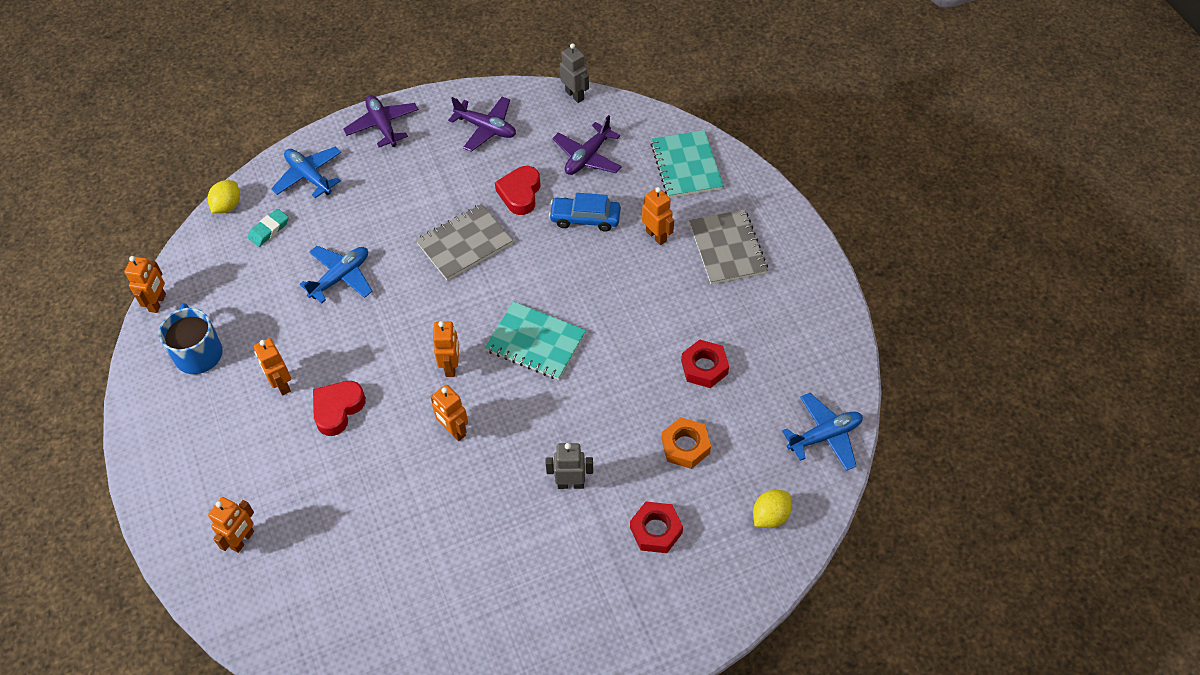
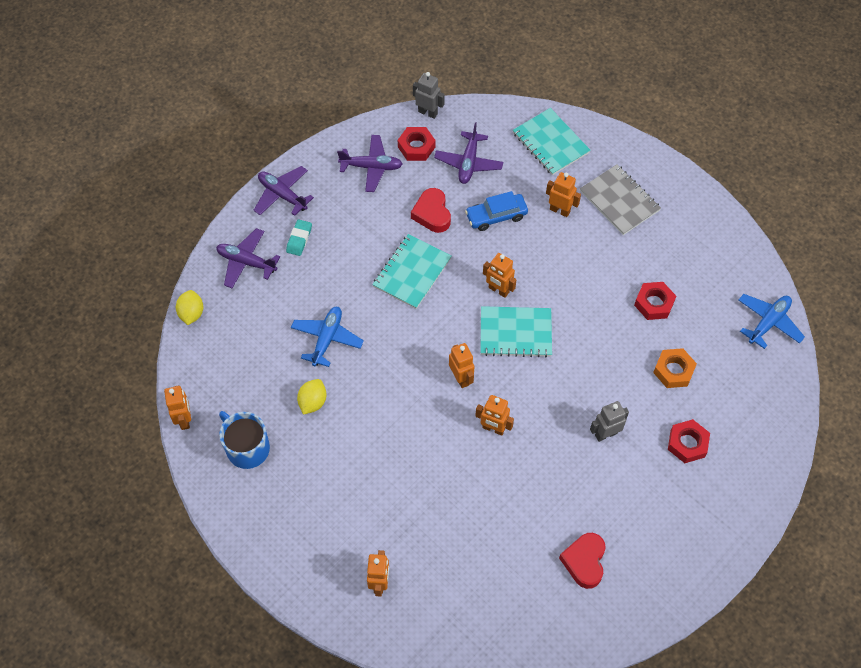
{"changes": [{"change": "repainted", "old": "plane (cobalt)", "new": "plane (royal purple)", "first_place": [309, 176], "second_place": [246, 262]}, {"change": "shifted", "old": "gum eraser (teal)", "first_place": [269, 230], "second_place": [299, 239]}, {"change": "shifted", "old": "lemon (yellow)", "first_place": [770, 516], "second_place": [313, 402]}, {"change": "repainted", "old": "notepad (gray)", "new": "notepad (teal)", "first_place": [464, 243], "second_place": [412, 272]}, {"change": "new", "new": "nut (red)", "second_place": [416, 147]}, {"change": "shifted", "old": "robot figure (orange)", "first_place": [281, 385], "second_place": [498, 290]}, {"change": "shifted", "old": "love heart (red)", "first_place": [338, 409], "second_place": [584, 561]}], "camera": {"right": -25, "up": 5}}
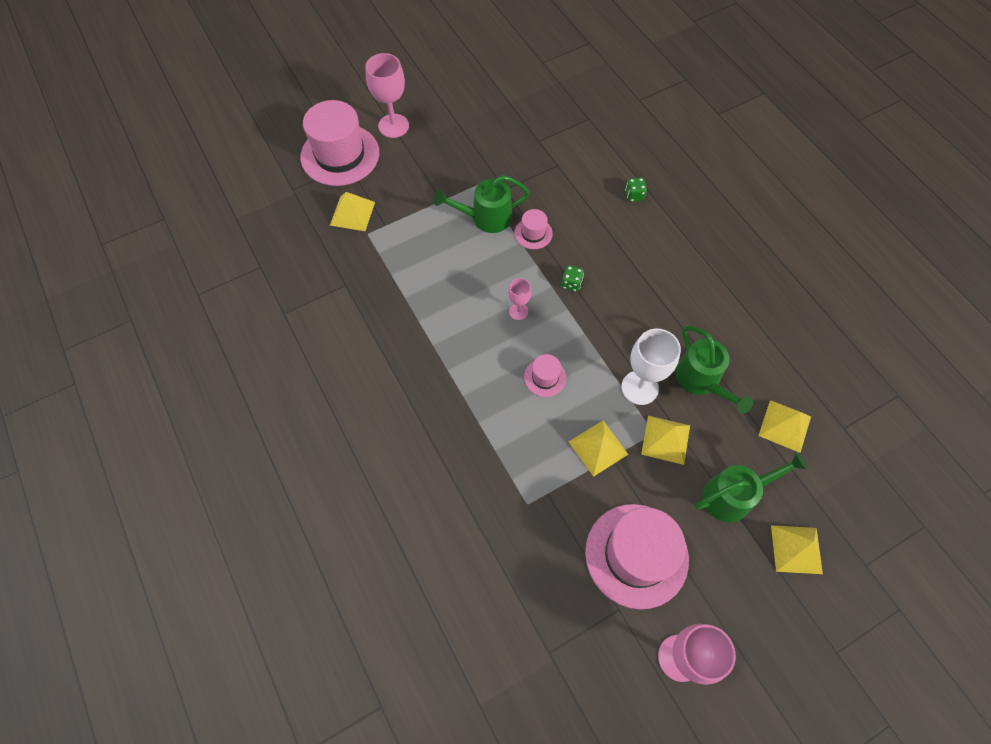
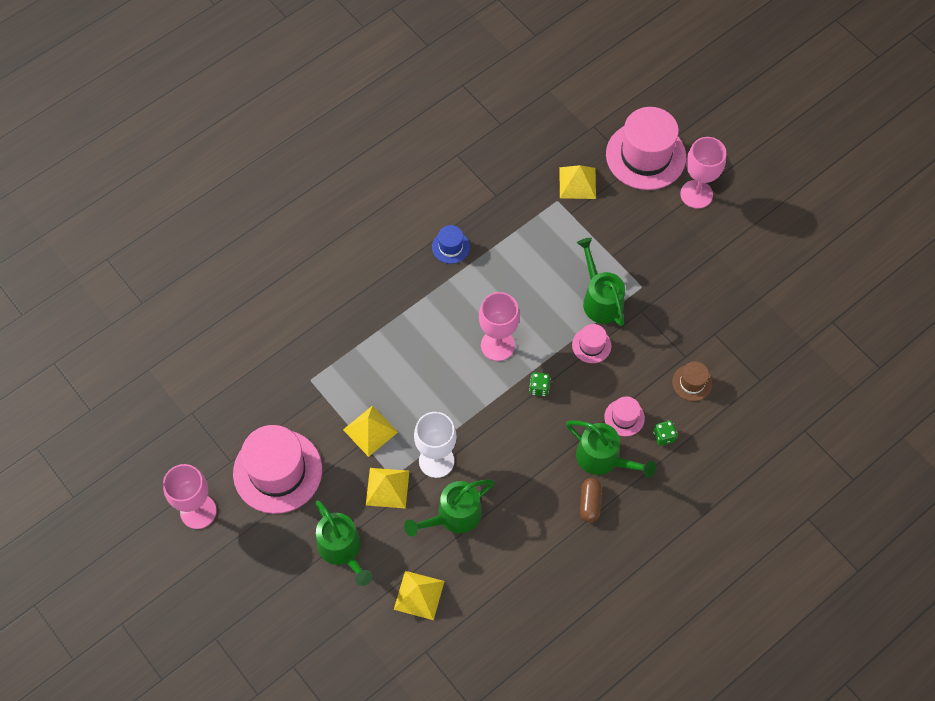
{"changes": [{"change": "new", "new": "hat (cobalt)", "second_place": [450, 247]}, {"change": "scaled", "old": "wine glass (rose-pink)", "first_place": [518, 311], "second_place": [497, 345], "factor": 1.83}, {"change": "new", "new": "watering pot (green)", "second_place": [604, 459]}, {"change": "new", "new": "pill (dark brown)", "second_place": [590, 503]}, {"change": "shifted", "old": "hat (rose-pink)", "first_place": [545, 377], "second_place": [624, 417]}, {"change": "new", "new": "hat (dark brown)", "second_place": [692, 383]}, {"change": "gone", "old": "pyramid shape (yellow)", "first_place": [796, 549]}], "camera": {"right": 80, "up": 0}}
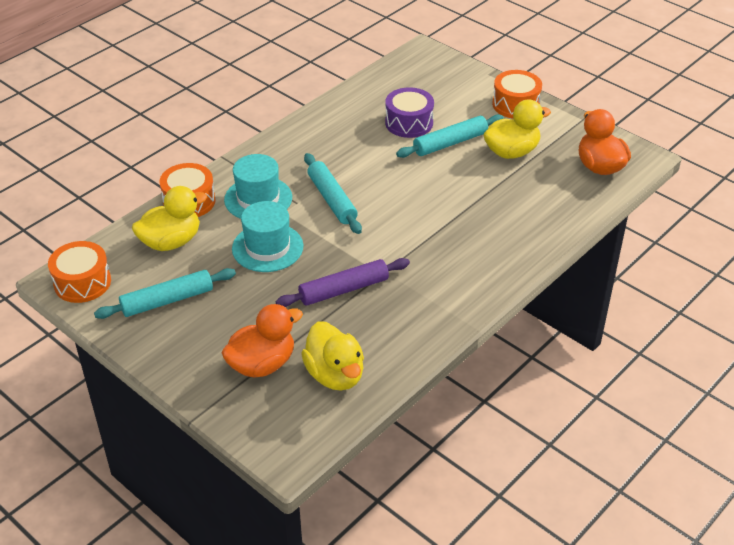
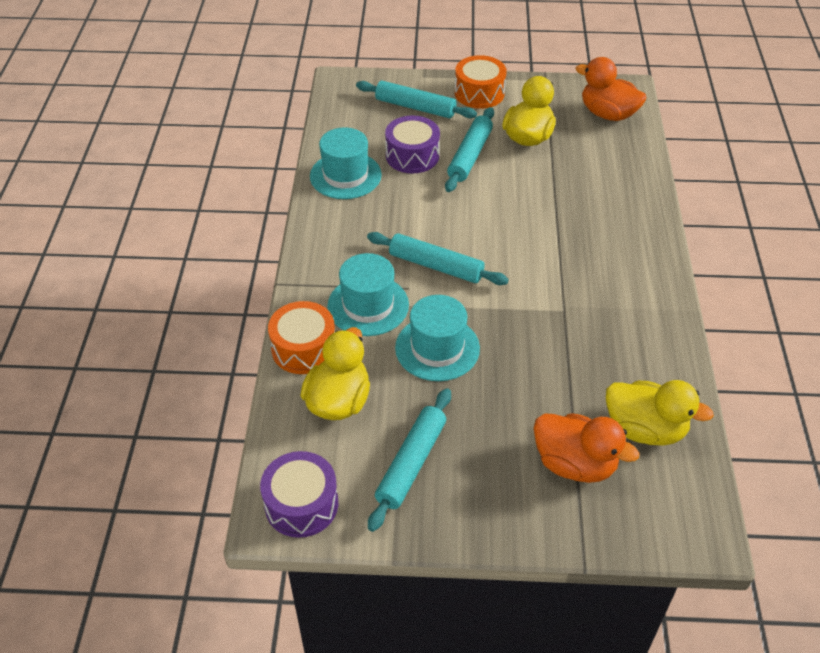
{"changes": [{"change": "repainted", "old": "snare drum (orange)", "new": "snare drum (royal purple)", "first_place": [82, 282], "second_place": [301, 504]}, {"change": "new", "new": "hat (teal)", "second_place": [345, 175]}, {"change": "new", "new": "pastry roller (teal)", "second_place": [415, 107]}, {"change": "rotated", "old": "duck (orange)", "first_place": [262, 364], "second_place": [575, 464], "degrees": 105}, {"change": "gone", "old": "pastry roller (royal purple)", "first_place": [343, 289]}], "camera": {"right": -40, "up": 5}}
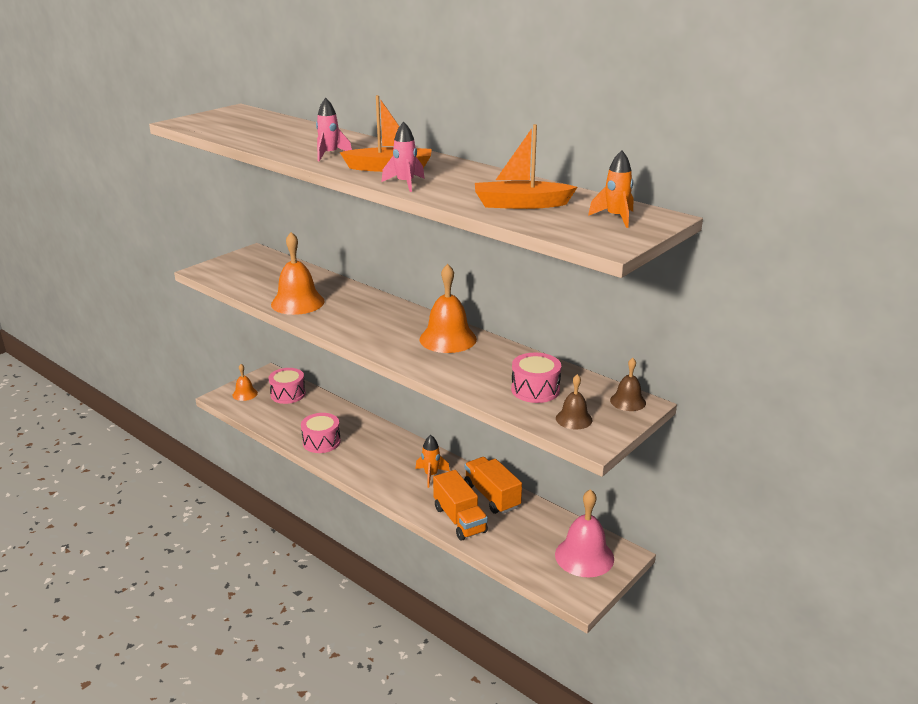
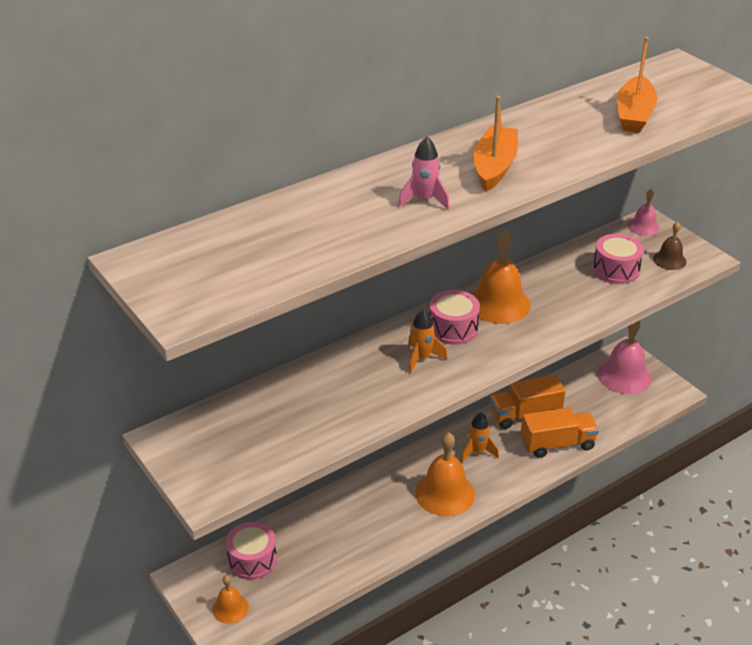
{"changes": [{"change": "shifted", "old": "toy rocket (orange)", "first_place": [615, 218], "second_place": [422, 358]}, {"change": "shifted", "old": "hand bell (orange)", "first_place": [297, 302], "second_place": [445, 493]}, {"change": "shifted", "old": "snare drum (rose-pink)", "first_place": [321, 442], "second_place": [453, 328]}, {"change": "repainted", "old": "hand bell (dark brown)", "new": "hand bell (rose-pink)", "first_place": [628, 401], "second_place": [644, 227]}, {"change": "gone", "old": "toy rocket (rose-pink)", "first_place": [405, 184]}], "camera": {"right": -75, "up": 10}}
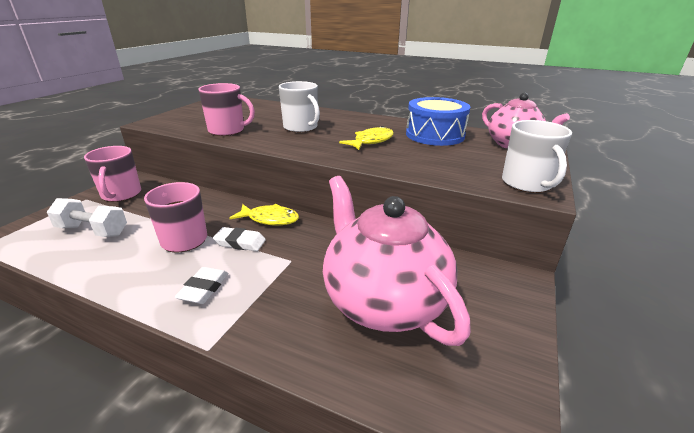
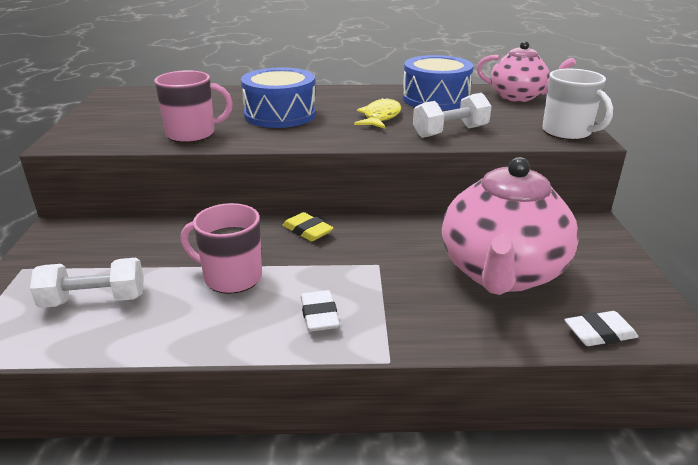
{"changes": [{"change": "swapped", "old": "mug (snow-white)", "new": "snare drum (cobalt)", "first_place": [301, 127], "second_place": [280, 115]}, {"change": "swapped", "old": "fish figure (yellow)", "new": "gum eraser (yellow)", "first_place": [270, 219], "second_place": [307, 231]}, {"change": "new", "new": "dumbbell (snow-white)", "second_place": [450, 132]}, {"change": "rotated", "old": "tea pot (rose-pink)", "first_place": [383, 301], "second_place": [501, 273], "degrees": -105}, {"change": "shifted", "old": "gum eraser (snow-white)", "first_place": [240, 242], "second_place": [599, 333]}, {"change": "gone", "old": "mug (rose-pink)", "first_place": [121, 194]}], "camera": {"right": -25, "up": 0}}
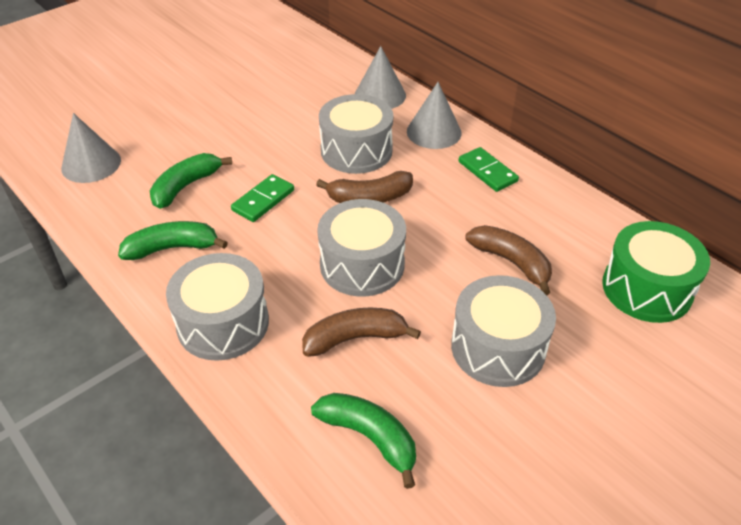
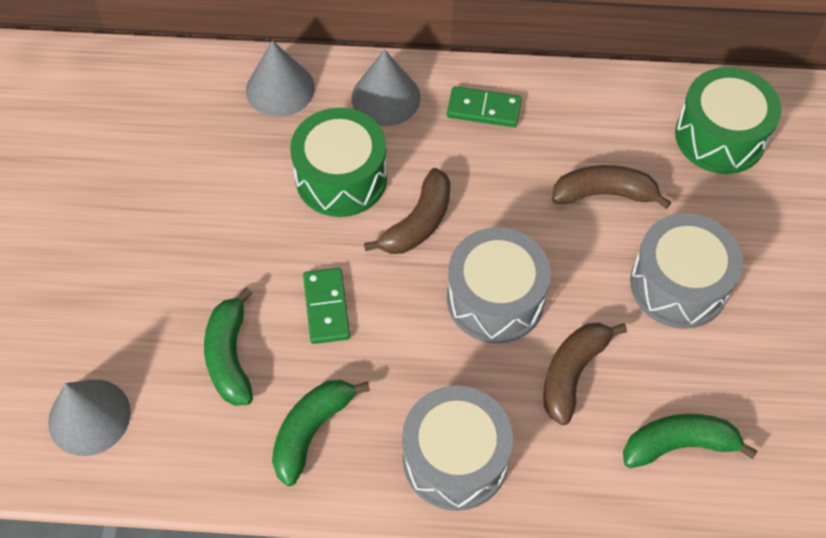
{"changes": [{"change": "repainted", "old": "snare drum (gray)", "new": "snare drum (green)", "first_place": [356, 150], "second_place": [341, 178]}], "camera": {"right": -45, "up": 15}}
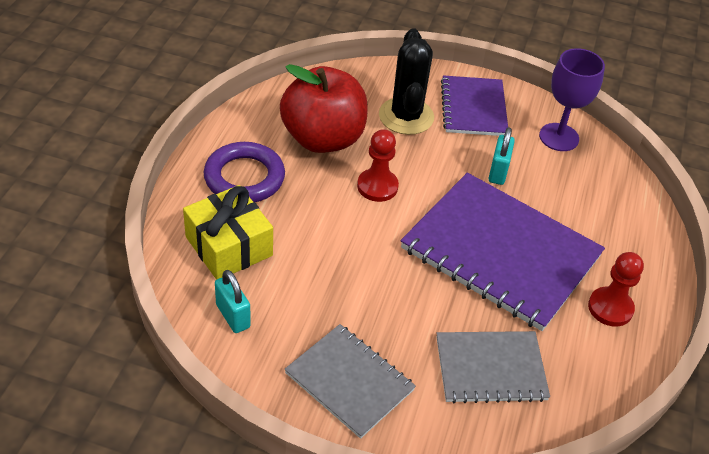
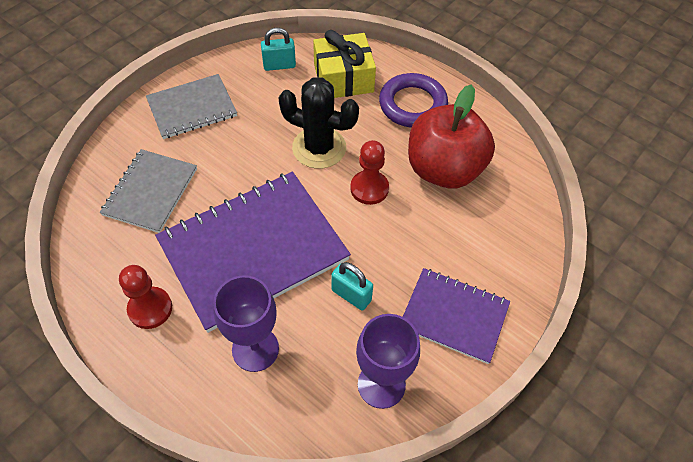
{"changes": [{"change": "new", "new": "wine glass (royal purple)", "second_place": [255, 349]}, {"change": "shifted", "old": "saguaro cactus (ebony)", "first_place": [406, 116], "second_place": [319, 148]}], "camera": {"right": 115, "up": 10}}
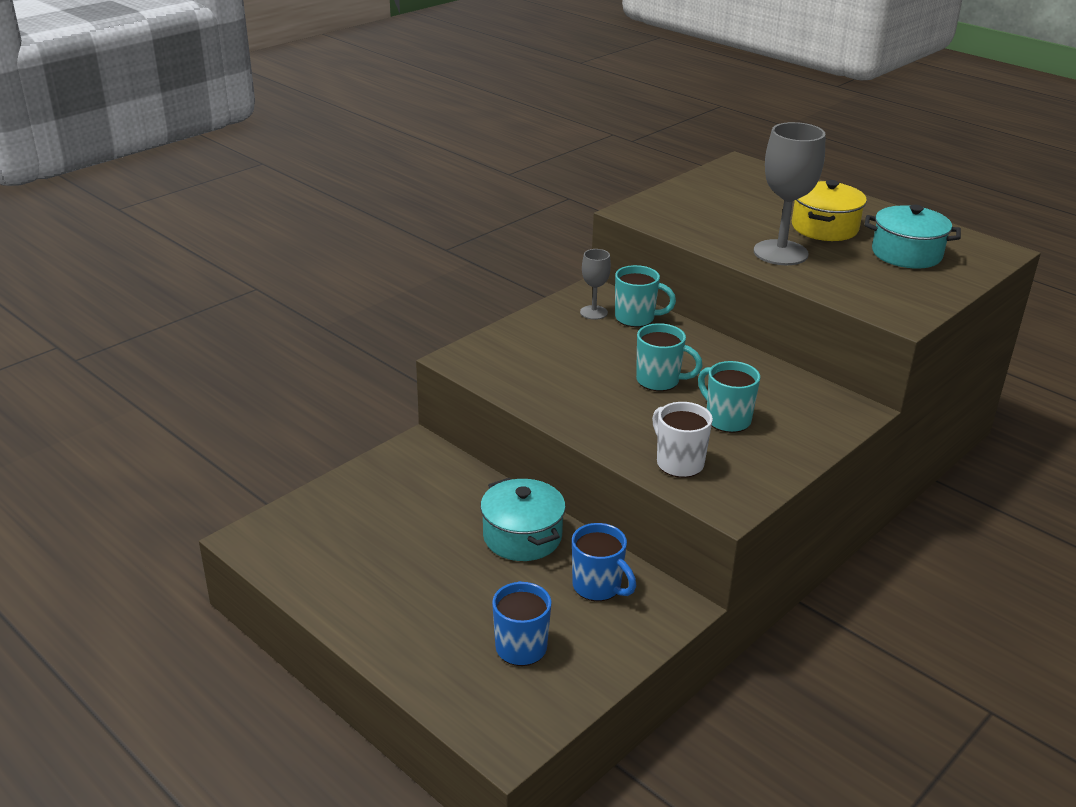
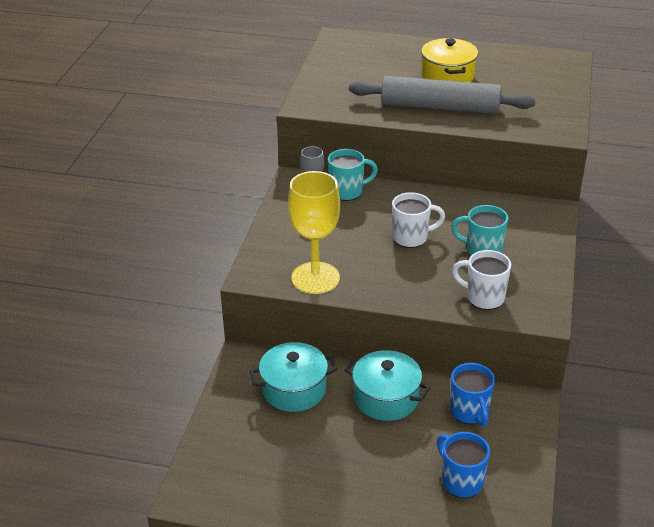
{"changes": [{"change": "shifted", "old": "cooking pot (teal)", "first_place": [906, 254], "second_place": [294, 389]}, {"change": "new", "new": "wine glass (yellow)", "second_place": [315, 278]}, {"change": "swapped", "old": "wine glass (gray)", "new": "pastry roller (gray)", "first_place": [780, 253], "second_place": [440, 107]}, {"change": "repainted", "old": "mug (teal)", "new": "mug (snow-white)", "first_place": [659, 381], "second_place": [411, 238]}, {"change": "rotated", "old": "mug (cobalt)", "first_place": [598, 587], "second_place": [470, 412], "degrees": 60}], "camera": {"right": -30, "up": 5}}
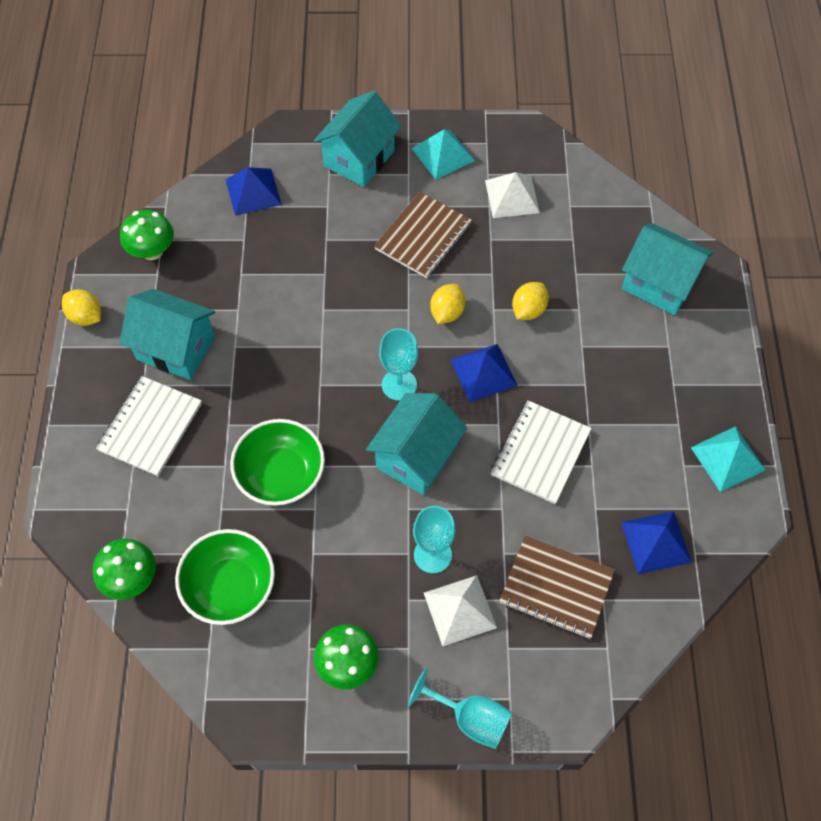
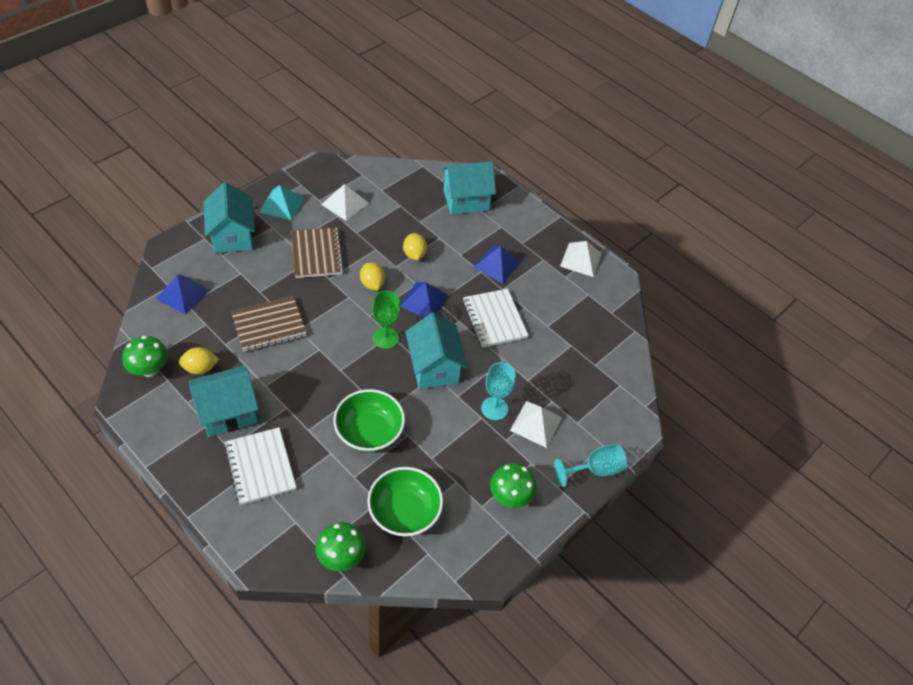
{"changes": [{"change": "shifted", "old": "lemon (yellow)", "first_place": [86, 316], "second_place": [200, 368]}, {"change": "shifted", "old": "notepad (dark brown)", "first_place": [556, 588], "second_place": [269, 325]}, {"change": "repainted", "old": "wine glass (teal)", "new": "wine glass (green)", "first_place": [399, 385], "second_place": [385, 338]}, {"change": "shifted", "old": "pyramid shape (cobalt)", "first_place": [656, 542], "second_place": [497, 264]}, {"change": "repainted", "old": "pyramid shape (teal)", "new": "pyramid shape (snow-white)", "first_place": [727, 458], "second_place": [581, 259]}], "camera": {"right": -50, "up": -10}}
